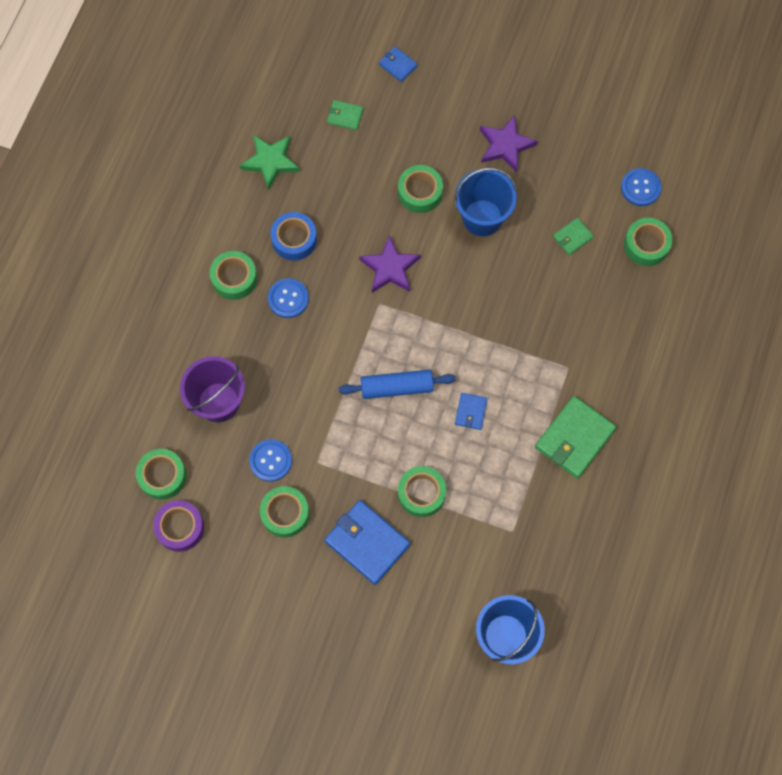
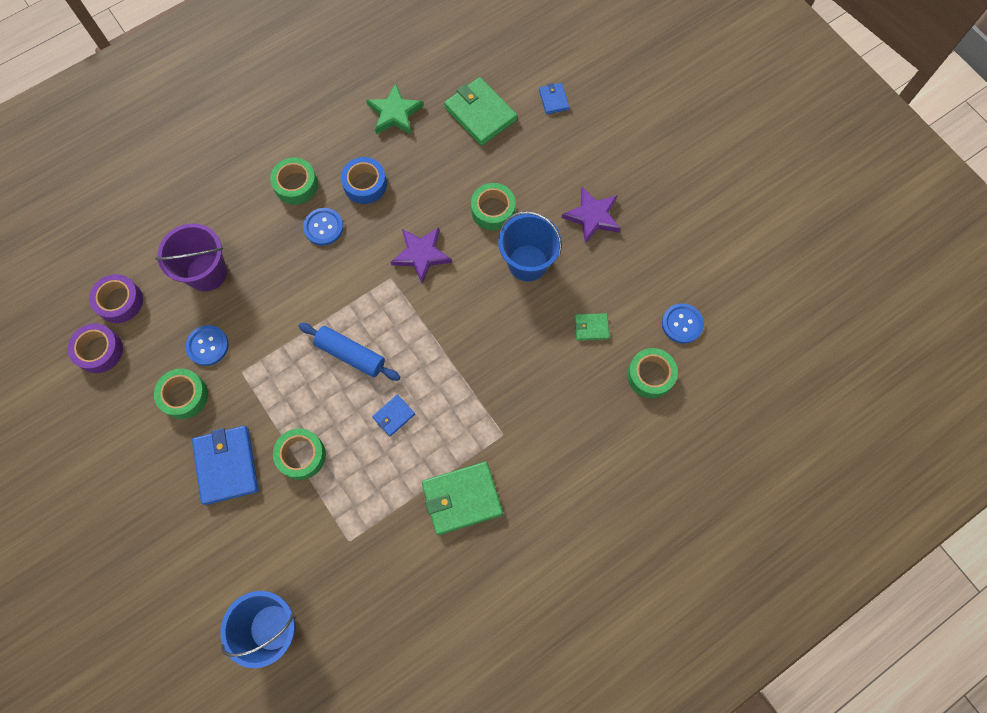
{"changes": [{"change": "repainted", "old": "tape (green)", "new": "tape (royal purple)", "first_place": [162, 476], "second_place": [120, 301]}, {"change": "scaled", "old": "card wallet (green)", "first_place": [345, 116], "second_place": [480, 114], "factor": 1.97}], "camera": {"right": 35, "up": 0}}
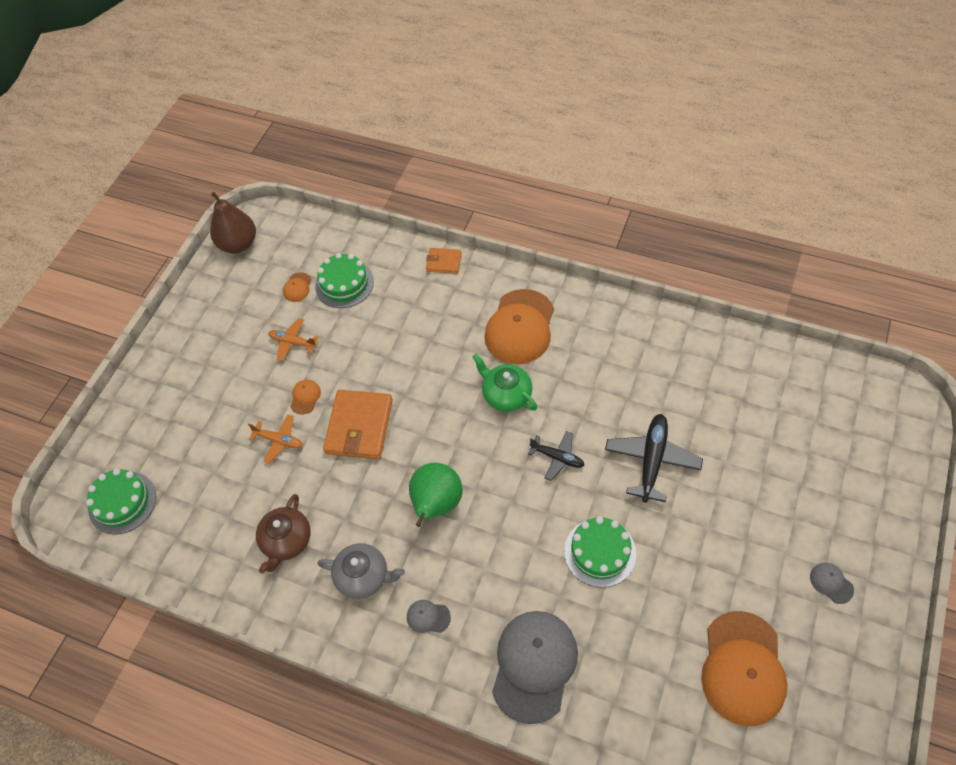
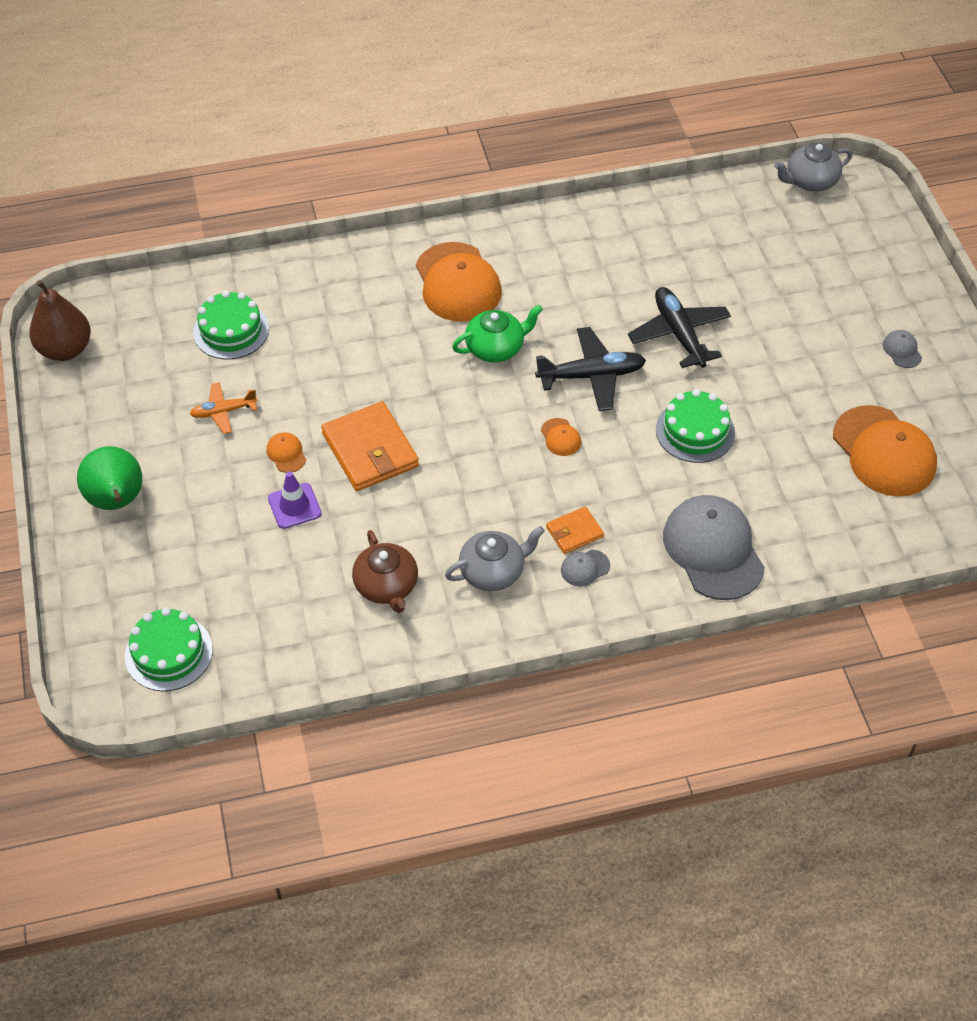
{"changes": [{"change": "shifted", "old": "pear fruit (green)", "first_place": [436, 504], "second_place": [117, 501]}, {"change": "swapped", "old": "plane (orange)", "new": "safety cone (royal purple)", "first_place": [279, 440], "second_place": [294, 506]}, {"change": "rotated", "old": "tea pot (green)", "first_place": [506, 395], "second_place": [496, 348], "degrees": 150}, {"change": "scaled", "old": "plane (ebony)", "first_place": [557, 457], "second_place": [591, 376], "factor": 1.67}, {"change": "shifted", "old": "peaked cap (orange)", "first_place": [297, 287], "second_place": [560, 437]}, {"change": "shifted", "old": "card wallet (orange)", "first_place": [444, 262], "second_place": [574, 532]}, {"change": "new", "new": "tea pot (gray)", "second_place": [810, 181]}, {"change": "rotated", "old": "peaked cap (gray)", "first_place": [831, 583], "second_place": [902, 350], "degrees": 60}], "camera": {"right": -40, "up": -5}}
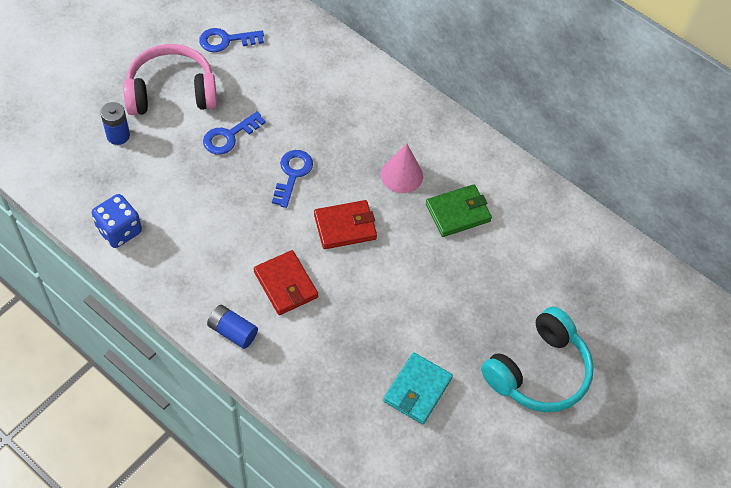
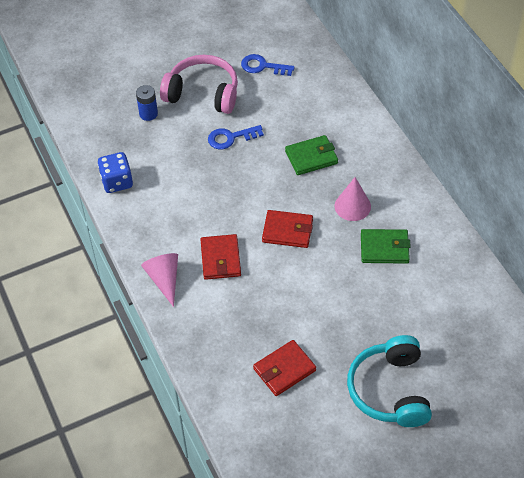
{"changes": [{"change": "swapped", "old": "AA battery (cobalt)", "new": "cone (rose-pink)", "first_place": [232, 331], "second_place": [164, 279]}, {"change": "repainted", "old": "card wallet (teal)", "new": "card wallet (red)", "first_place": [417, 390], "second_place": [284, 370]}, {"change": "new", "new": "card wallet (green)", "second_place": [311, 157]}, {"change": "rotated", "old": "headphones (teal)", "first_place": [538, 371], "second_place": [390, 390], "degrees": 105}, {"change": "gone", "old": "latchkey (cobalt)", "first_place": [292, 174]}], "camera": {"right": 30, "up": -5}}
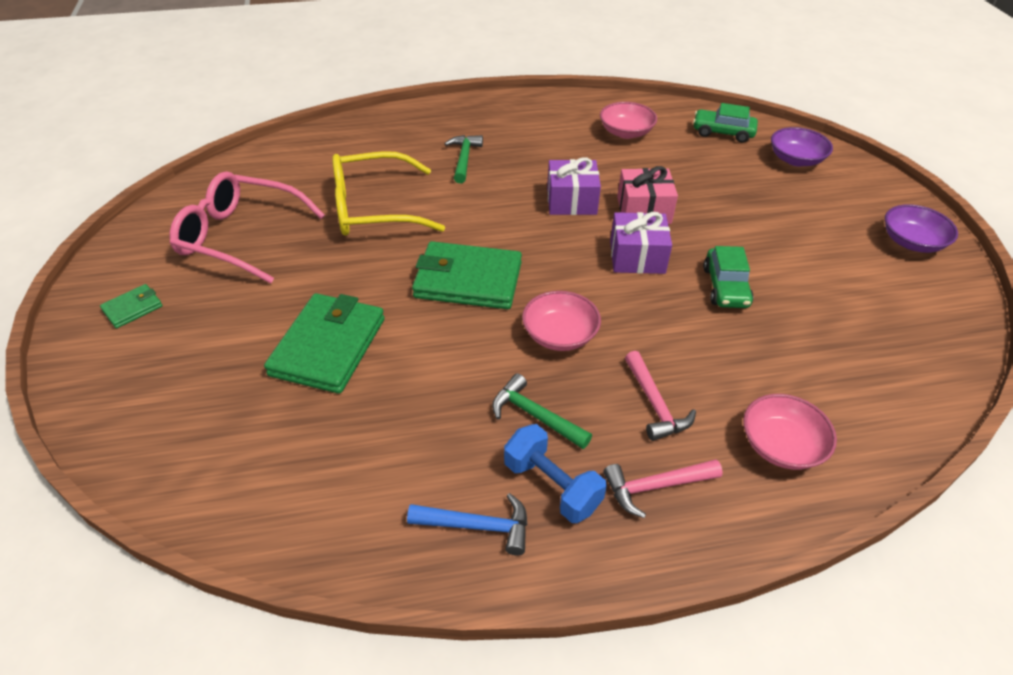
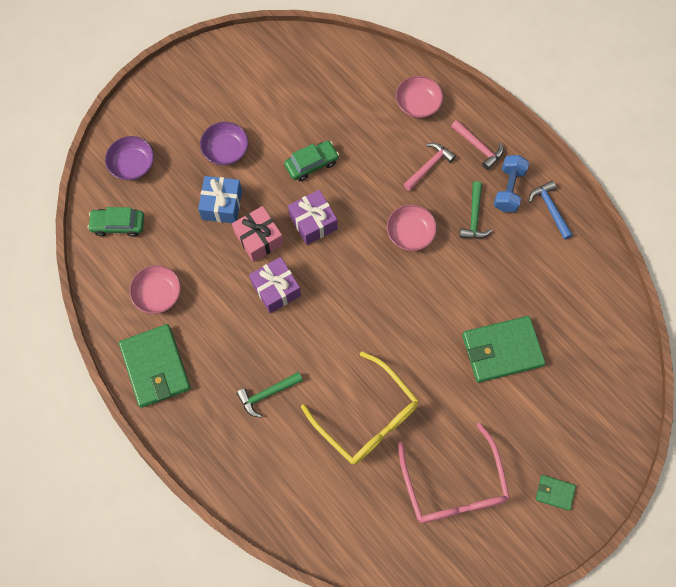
{"changes": [{"change": "rotated", "old": "automobile (green)", "first_place": [722, 132], "second_place": [118, 225], "degrees": 105}, {"change": "shifted", "old": "card wallet (green)", "first_place": [468, 280], "second_place": [155, 367]}, {"change": "new", "new": "gift (cobalt)", "second_place": [222, 205]}, {"change": "shifted", "old": "bowl (royal purple)", "first_place": [911, 242], "second_place": [226, 150]}], "camera": {"right": -120, "up": 25}}
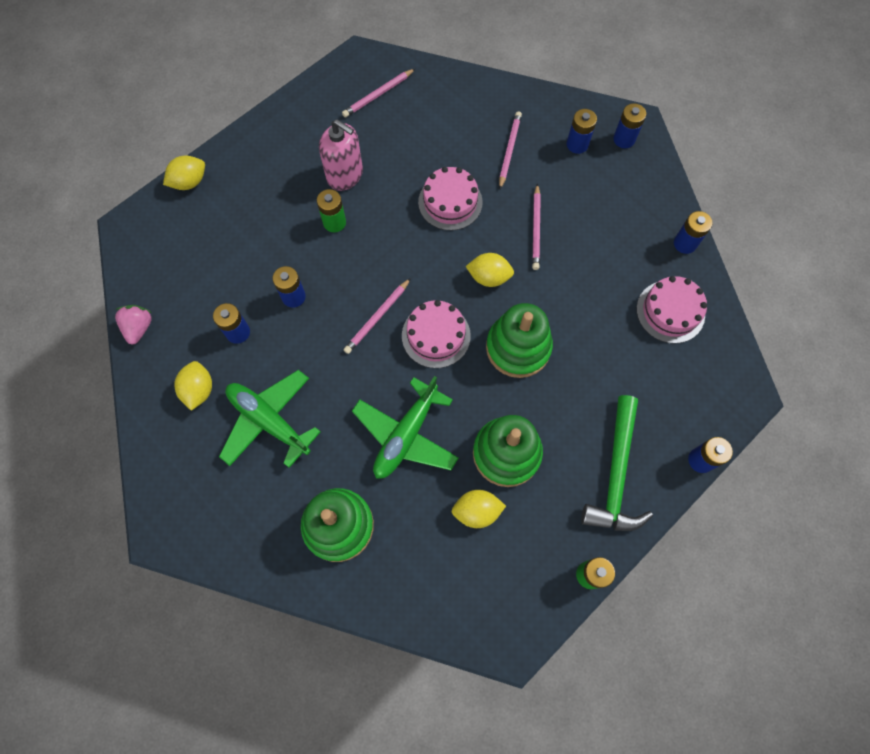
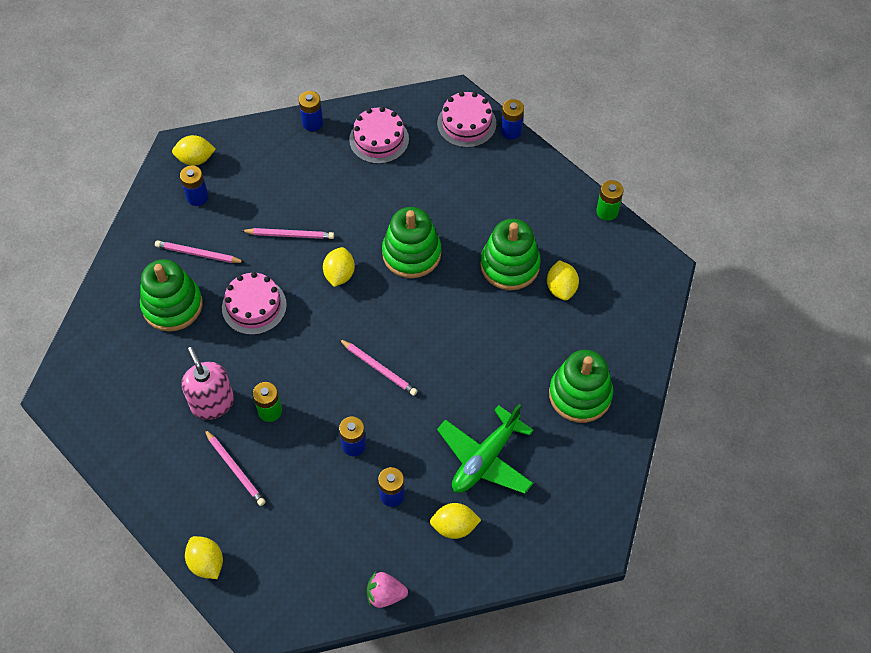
{"changes": [{"change": "new", "new": "stacking rings (green)", "second_place": [172, 305]}, {"change": "swapped", "old": "AA battery (cobalt)", "new": "lemon (yellow)", "first_place": [624, 139], "second_place": [195, 159]}, {"change": "rotated", "old": "soap pump (rose-pink)", "first_place": [345, 175], "second_place": [212, 403], "degrees": -60}, {"change": "shifted", "old": "wooden pencil (rose-pink)", "first_place": [378, 95], "second_place": [235, 469]}, {"change": "shifted", "old": "layer cake (rose-pink)", "first_place": [436, 335], "second_place": [466, 123]}, {"change": "gone", "old": "plane (green)", "first_place": [406, 435]}, {"change": "gone", "old": "hammer (green)", "first_place": [616, 474]}], "camera": {"right": -90, "up": -10}}
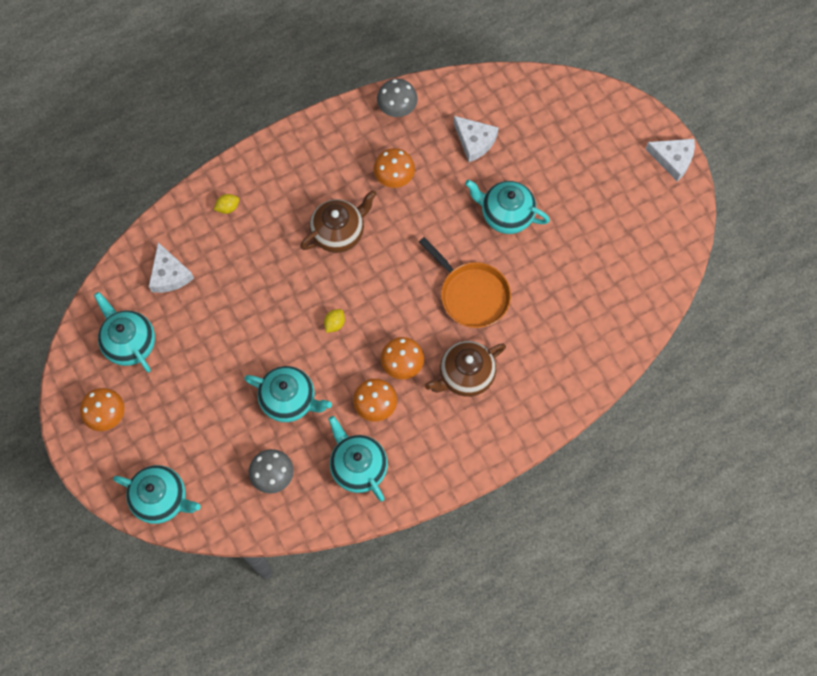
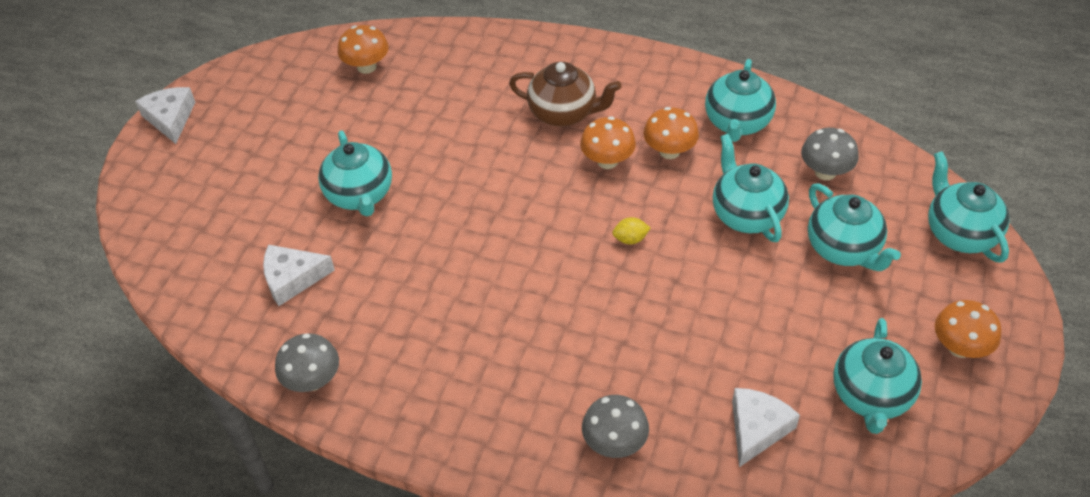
{"changes": [{"change": "rotated", "old": "cheese wedge (snow-white)", "first_place": [474, 141], "second_place": [292, 278], "degrees": -105}, {"change": "shifted", "old": "mushroom (orange)", "first_place": [394, 177], "second_place": [366, 67]}, {"change": "swapped", "old": "lemon (yellow)", "new": "mushroom (gray)", "first_place": [227, 207], "second_place": [614, 443]}, {"change": "new", "new": "tea pot (teal)", "second_place": [843, 249]}, {"change": "gone", "old": "tea pot (dark brown)", "first_place": [339, 232]}, {"change": "gone", "old": "frying pan (orange)", "first_place": [472, 295]}], "camera": {"right": -130, "up": -20}}
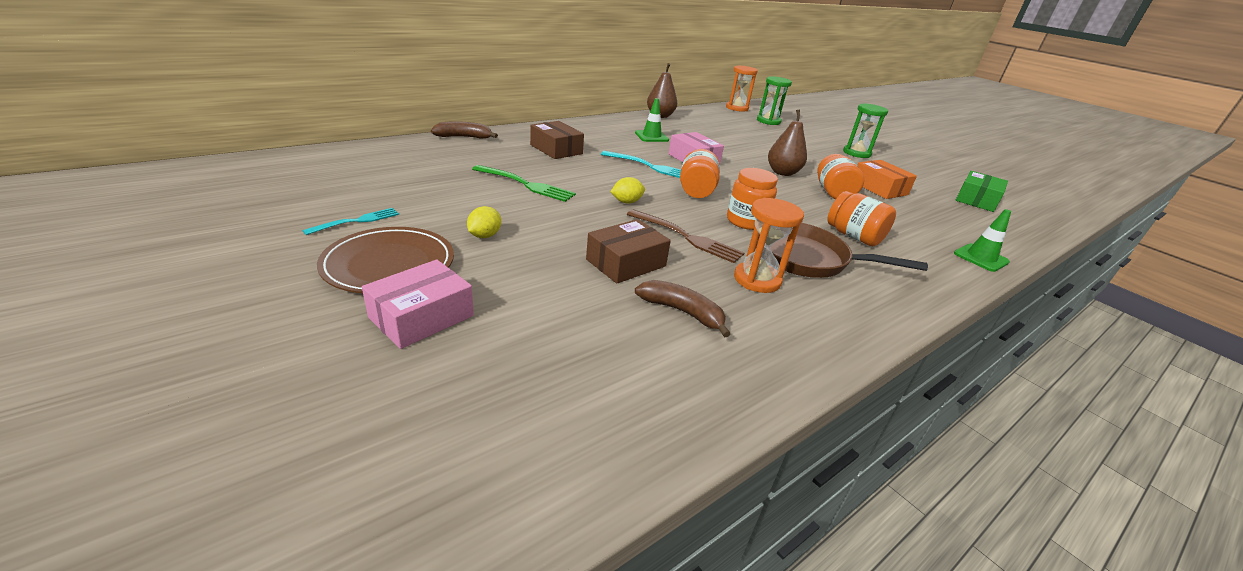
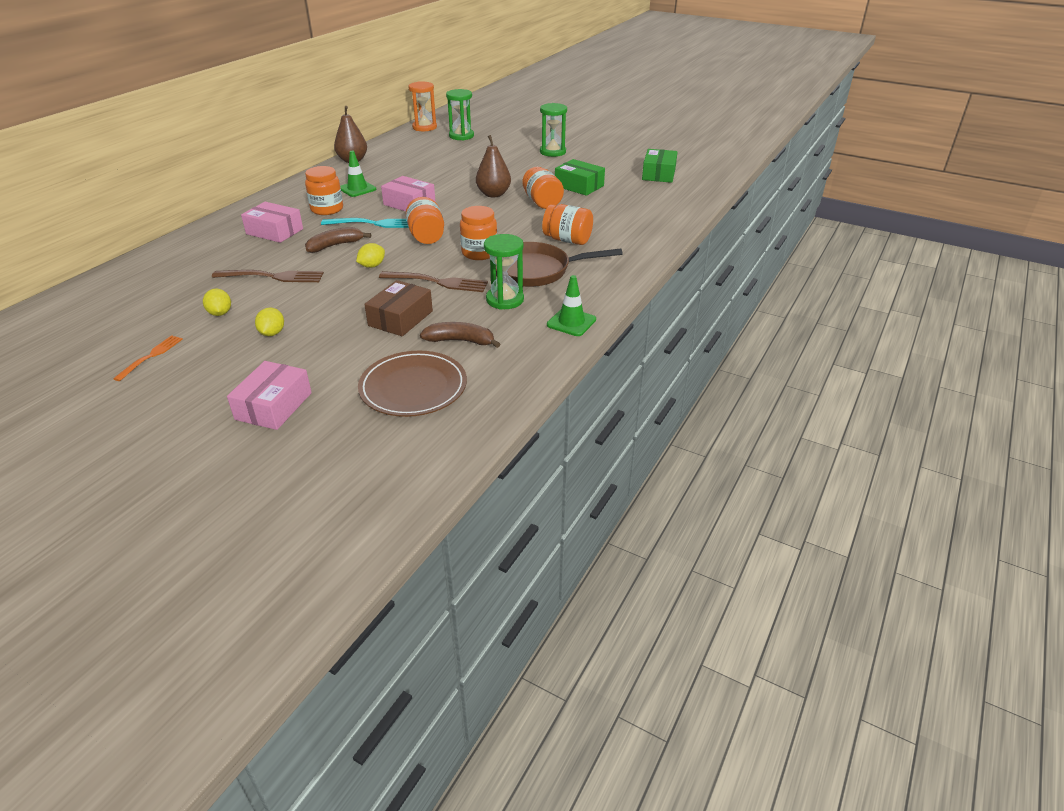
{"changes": [{"change": "repainted", "old": "fork (teal)", "new": "fork (orange)", "first_place": [357, 221], "second_place": [151, 356]}, {"change": "new", "new": "lemon (yellow)", "second_place": [220, 313]}, {"change": "repainted", "old": "fork (green)", "new": "fork (dark brown)", "first_place": [526, 184], "second_place": [272, 277]}, {"change": "repainted", "old": "parcel (dark brown)", "new": "parcel (rose-pink)", "first_place": [556, 149], "second_place": [274, 231]}, {"change": "new", "new": "jam jar (orange)", "second_place": [327, 209]}, {"change": "shifted", "old": "banana (dark brown)", "first_place": [464, 137], "second_place": [335, 245]}, {"change": "shifted", "old": "flat dish (dark brown)", "first_place": [389, 264], "second_place": [413, 387]}, {"change": "repainted", "old": "hourglass (orange)", "new": "hourglass (green)", "first_place": [757, 280], "second_place": [505, 300]}, {"change": "shifted", "old": "safety cone (green)", "first_place": [980, 258], "second_place": [571, 322]}, {"change": "repainted", "old": "parcel (orange)", "new": "parcel (green)", "first_place": [879, 188], "second_place": [579, 186]}], "camera": {"right": -20, "up": 5}}
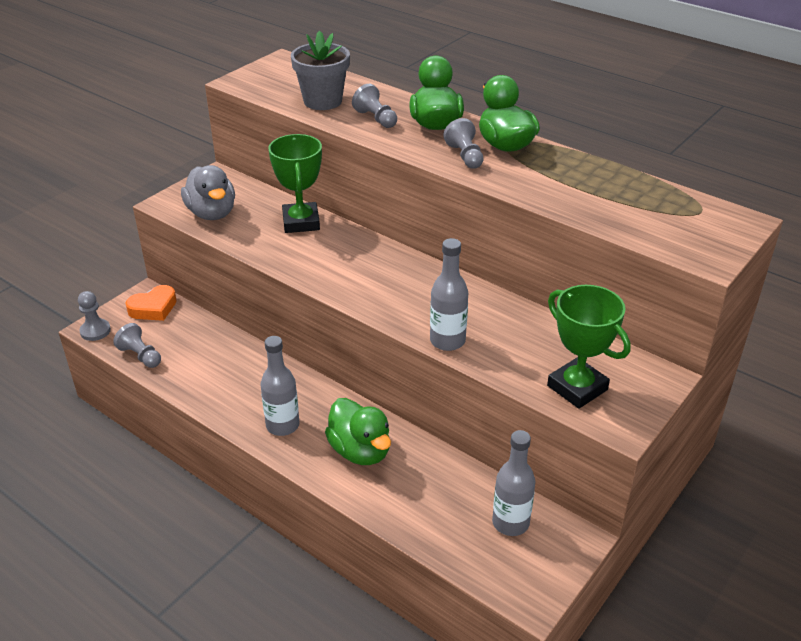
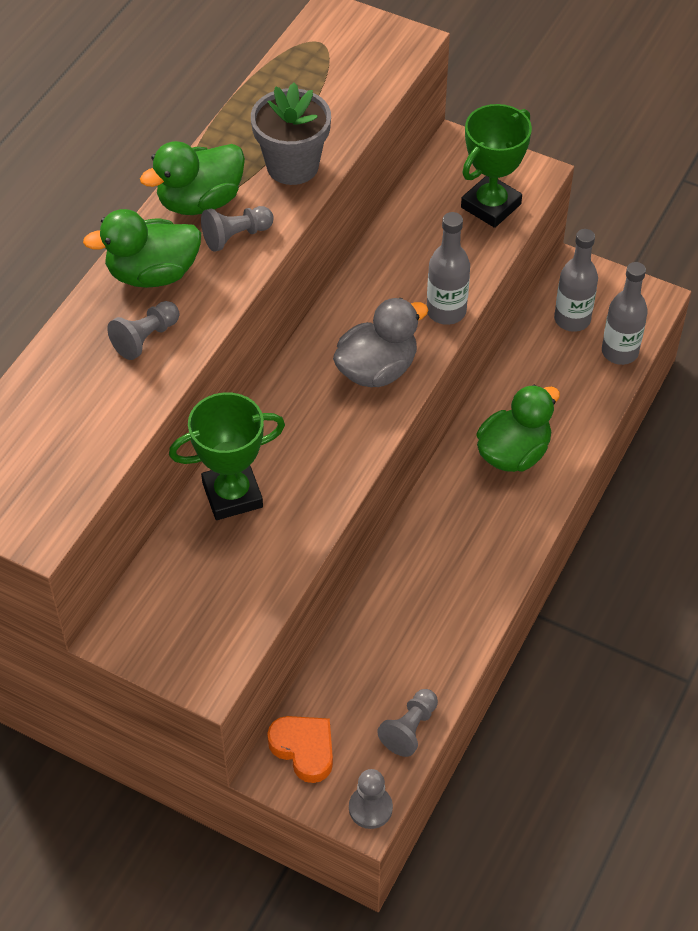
{"changes": [{"change": "shifted", "old": "flower pot (gray)", "first_place": [322, 101], "second_place": [292, 166]}, {"change": "shifted", "old": "duck (gray)", "first_place": [212, 213], "second_place": [377, 370]}, {"change": "shifted", "old": "bottle (gray)", "first_place": [282, 425], "second_place": [619, 352]}], "camera": {"right": -100, "up": 15}}
